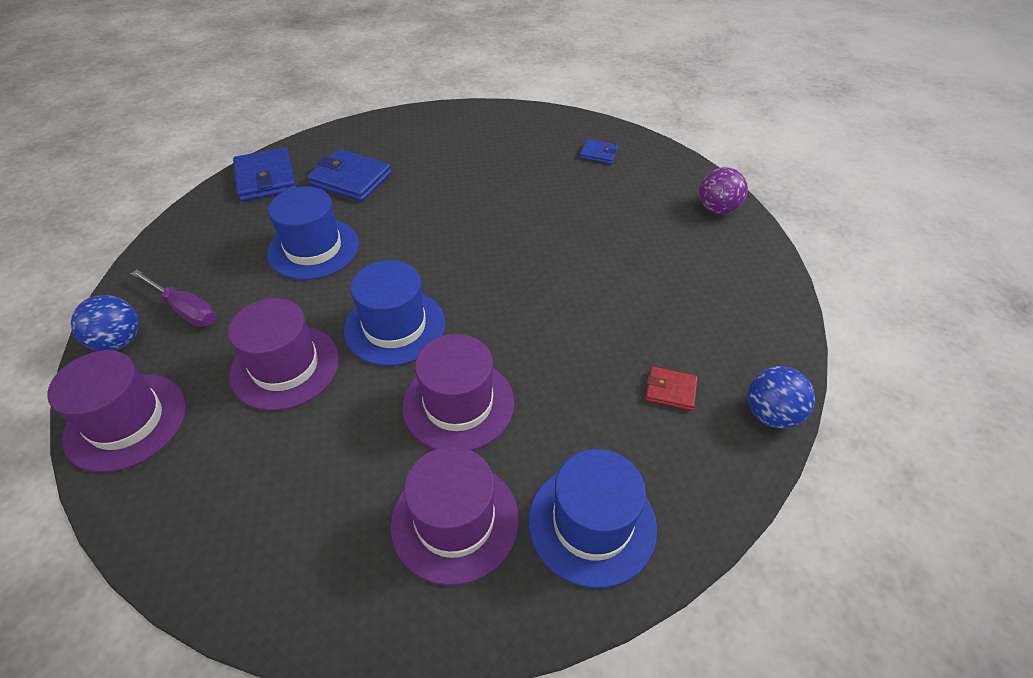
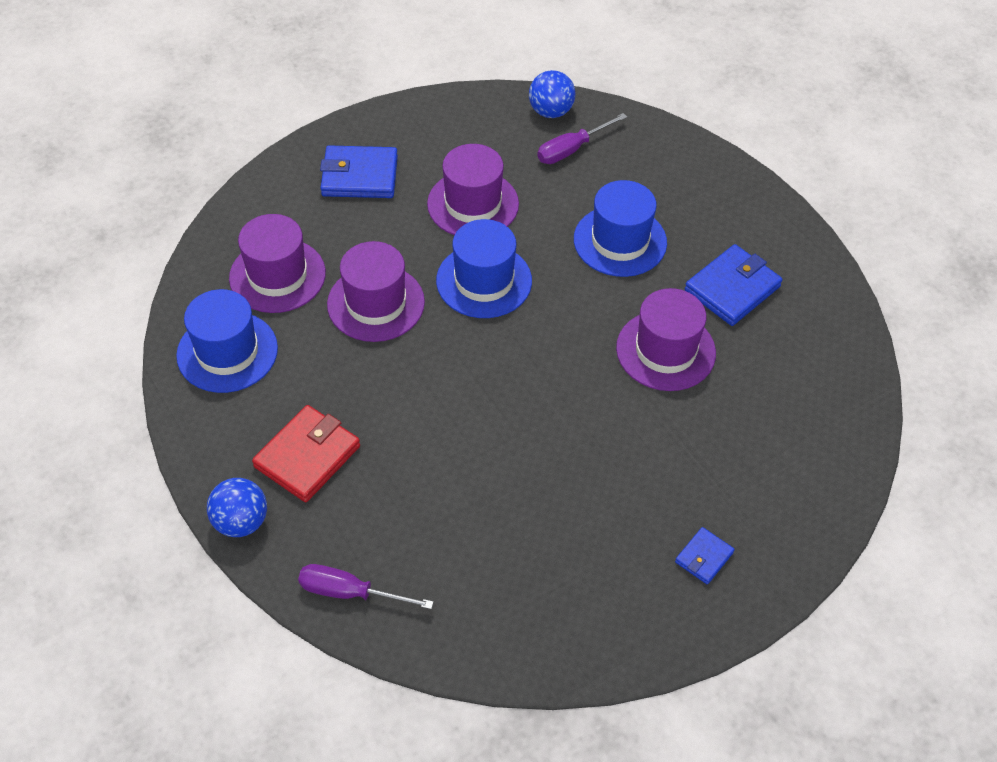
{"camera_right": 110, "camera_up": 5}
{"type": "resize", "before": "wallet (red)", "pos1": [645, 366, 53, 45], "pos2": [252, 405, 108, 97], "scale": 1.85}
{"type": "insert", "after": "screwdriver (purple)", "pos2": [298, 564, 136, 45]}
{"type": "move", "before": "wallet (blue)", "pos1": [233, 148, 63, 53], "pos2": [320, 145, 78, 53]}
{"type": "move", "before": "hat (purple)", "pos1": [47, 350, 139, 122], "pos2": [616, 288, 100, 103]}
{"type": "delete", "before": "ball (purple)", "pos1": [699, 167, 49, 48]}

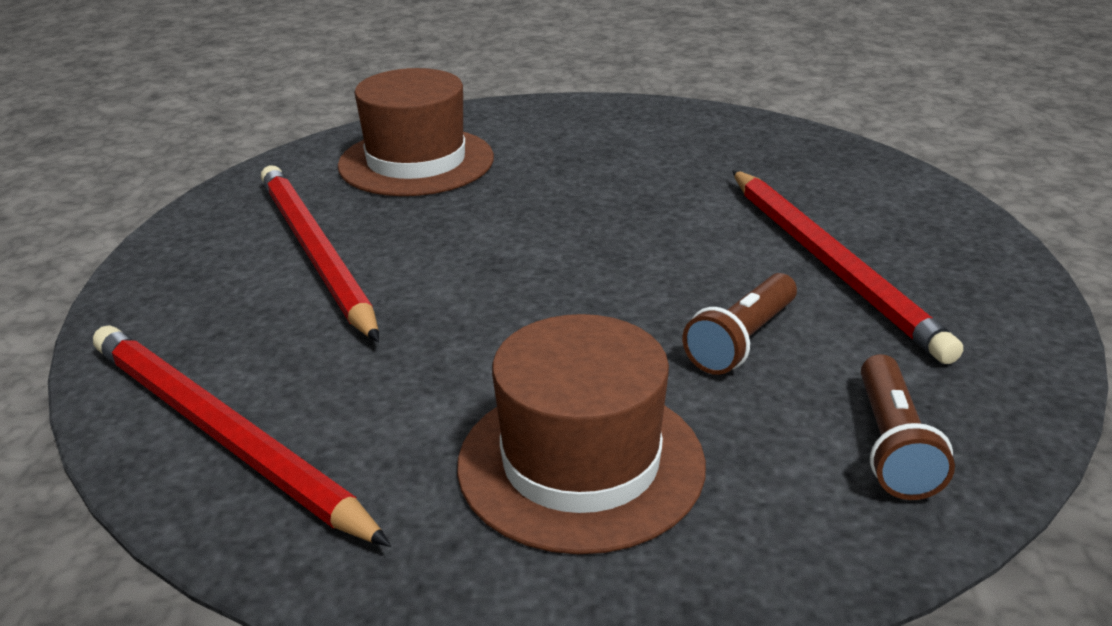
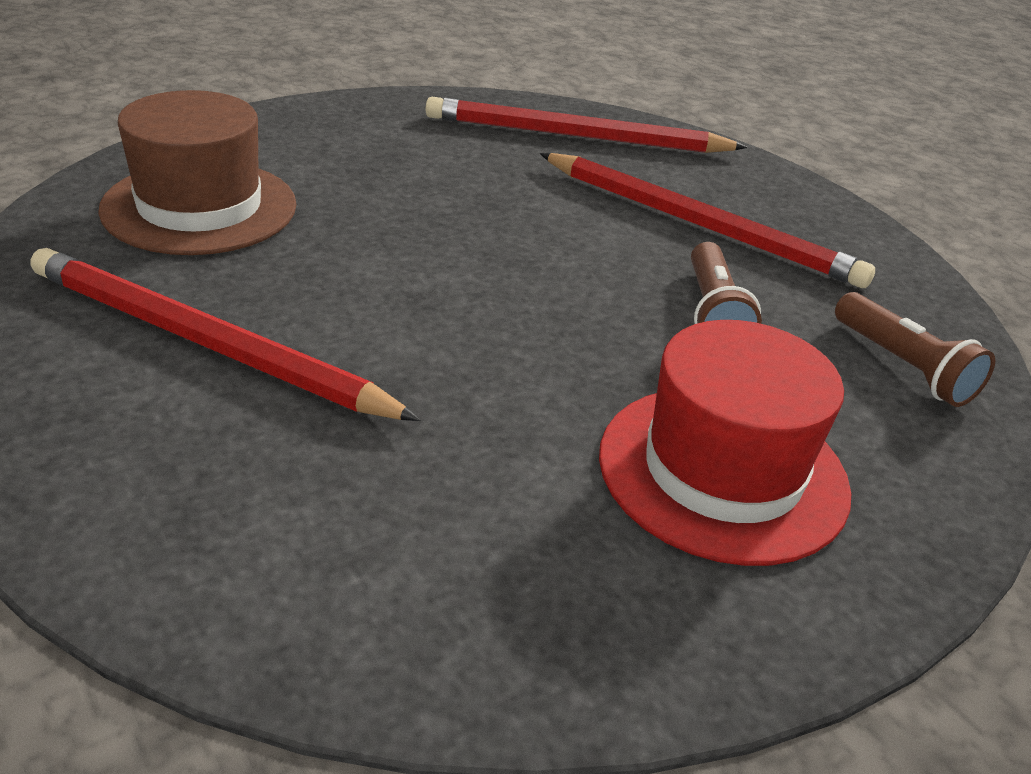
{"camera_right": -40, "camera_up": 5}
{"type": "move", "before": "pencil (red)", "pos1": [93, 326, 298, 221], "pos2": [425, 97, 322, 56]}
{"type": "recolor", "before": "hat (brown)", "after": "hat (red)", "pos1": [457, 314, 249, 240], "pos2": [599, 320, 252, 246]}

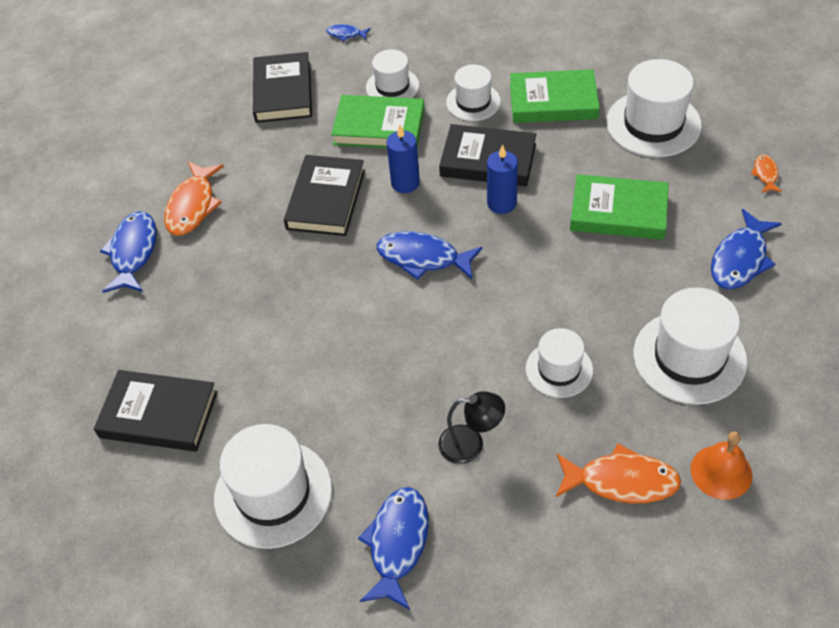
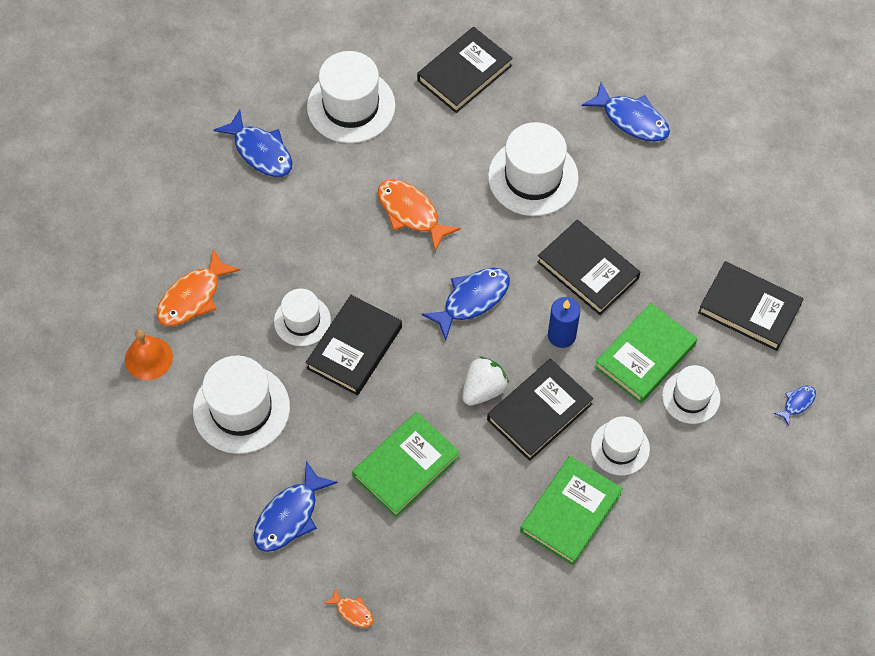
{"camera_right": 120, "camera_up": 10}
{"type": "rotate", "before": "fish (blue)", "pos1": [711, 209, 71, 81], "pos2": [254, 461, 84, 91], "turn": -120}
{"type": "insert", "after": "book (black)", "pos2": [305, 295, 97, 101]}
{"type": "move", "before": "fish (orange)", "pos1": [164, 162, 60, 74], "pos2": [378, 180, 83, 72]}
{"type": "replace", "before": "candle (blue)", "after": "strawberry (white)", "pos1": [487, 145, 31, 69], "pos2": [462, 356, 47, 49]}
{"type": "move", "before": "hat (white)", "pos1": [606, 59, 96, 98], "pos2": [488, 122, 91, 94]}
{"type": "delete", "before": "lamp (black)", "pos1": [438, 391, 67, 73]}

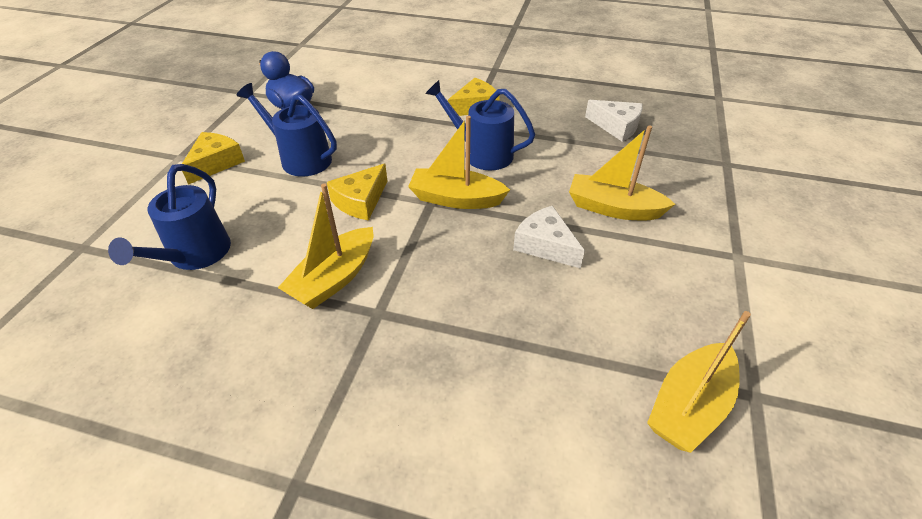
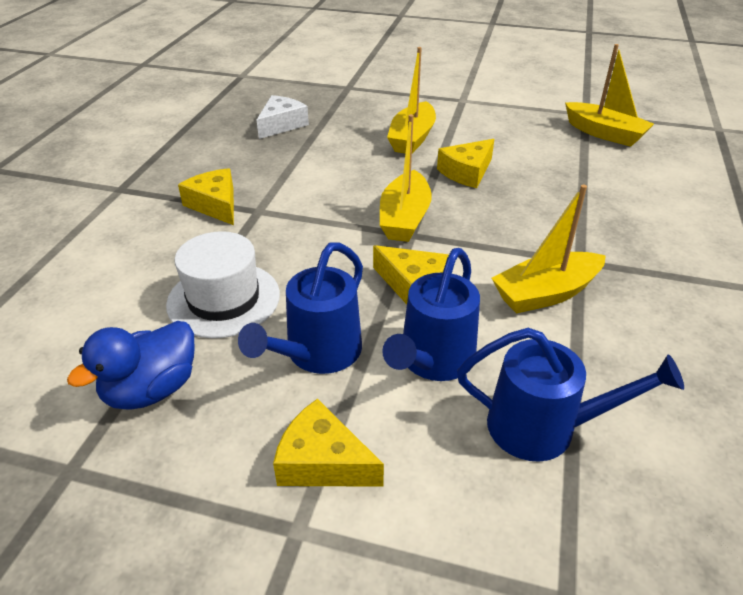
{"camera_right": -90, "camera_up": -5}
{"type": "insert", "after": "hat (white)", "pos2": [166, 231, 114, 107]}
{"type": "move", "before": "watering can (blue)", "pos1": [425, 80, 110, 90], "pos2": [382, 248, 98, 133]}
{"type": "recolor", "before": "cheese (white)", "after": "cheese (yellow)", "pos1": [513, 206, 72, 62], "pos2": [437, 139, 57, 49]}
{"type": "rotate", "before": "boat (yellow)", "pos1": [278, 183, 95, 126], "pos2": [492, 185, 114, 129], "turn": 120}

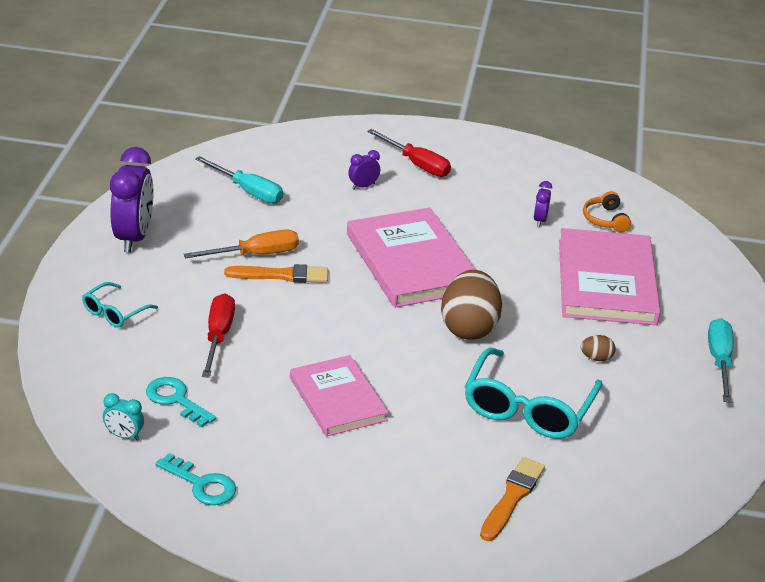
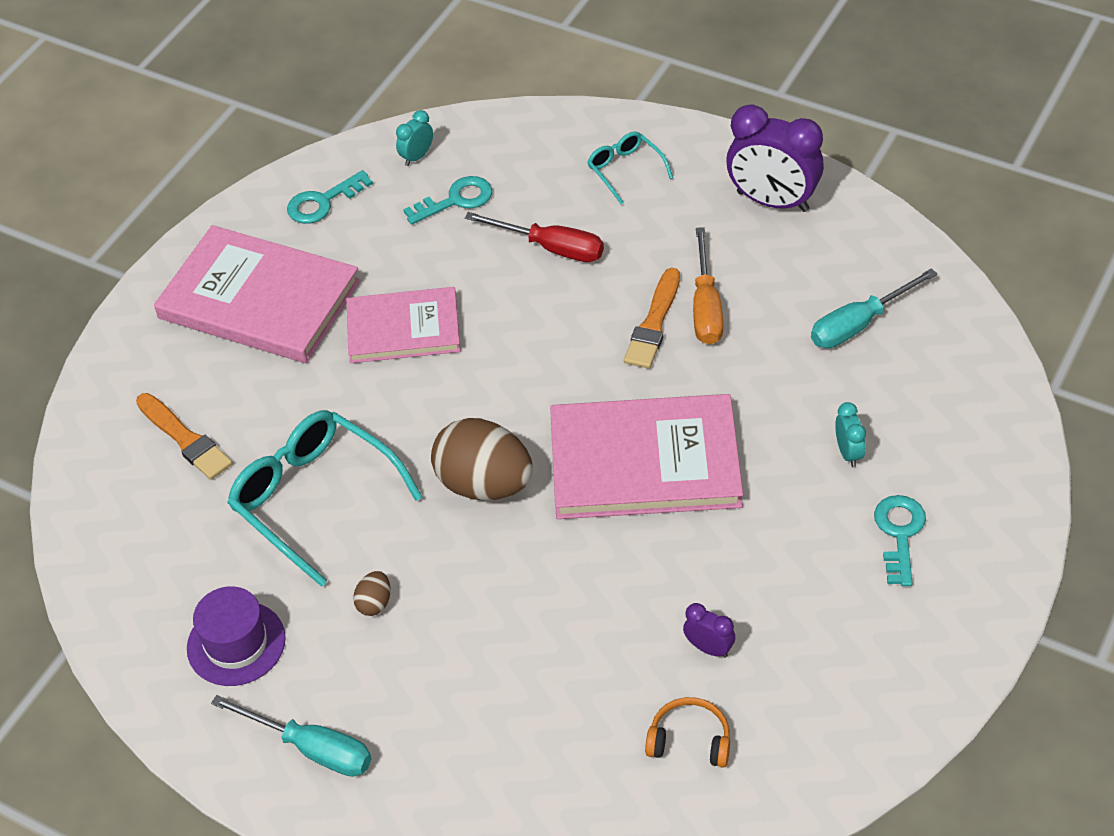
{"camera_right": 115, "camera_up": 15}
{"type": "move", "before": "book (pink)", "pos1": [559, 228, 102, 97], "pos2": [154, 225, 206, 138]}
{"type": "insert", "after": "hat (purple)", "pos2": [187, 586, 99, 100]}
{"type": "recolor", "before": "clock (purple)", "after": "clock (turquoise)", "pos1": [348, 150, 32, 39], "pos2": [835, 402, 31, 65]}
{"type": "replace", "before": "screwdriver (red)", "after": "key (turquoise)", "pos1": [367, 129, 84, 48], "pos2": [874, 495, 52, 91]}

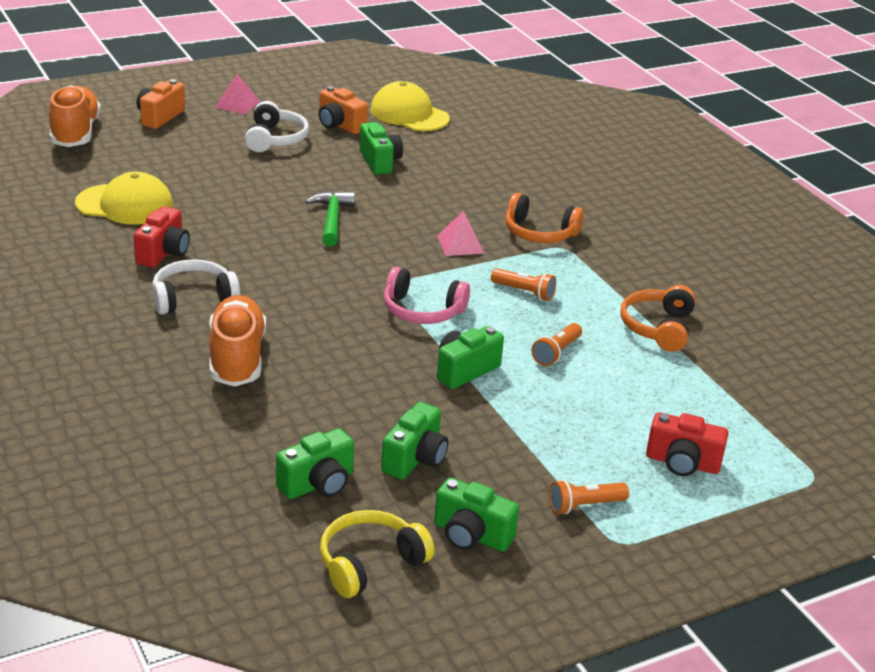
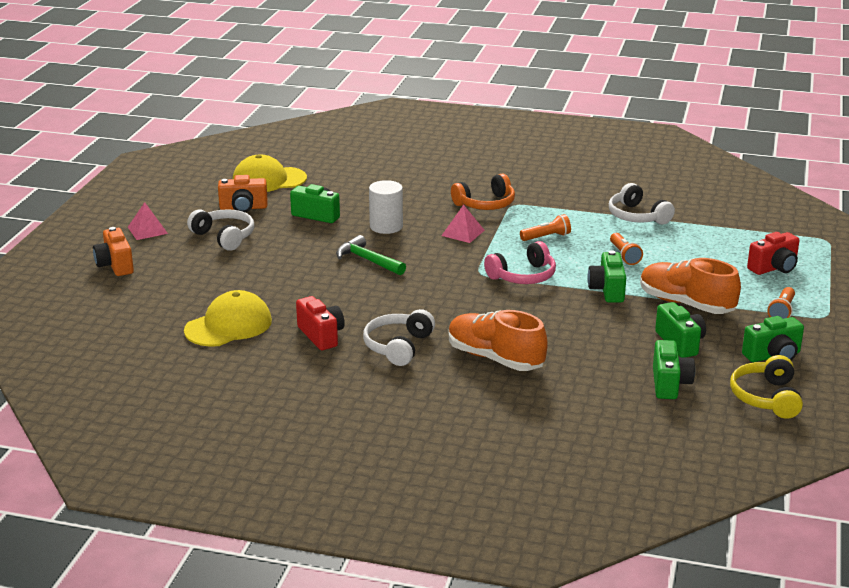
{"camera_right": -45, "camera_up": -5}
{"type": "insert", "after": "cylinder (white)", "pos2": [369, 180, 34, 54]}
{"type": "recolor", "before": "headphones (orange)", "after": "headphones (white)", "pos1": [621, 285, 75, 67], "pos2": [609, 183, 66, 42]}
{"type": "move", "before": "shoe (orange)", "pos1": [49, 85, 52, 62], "pos2": [640, 258, 101, 56]}

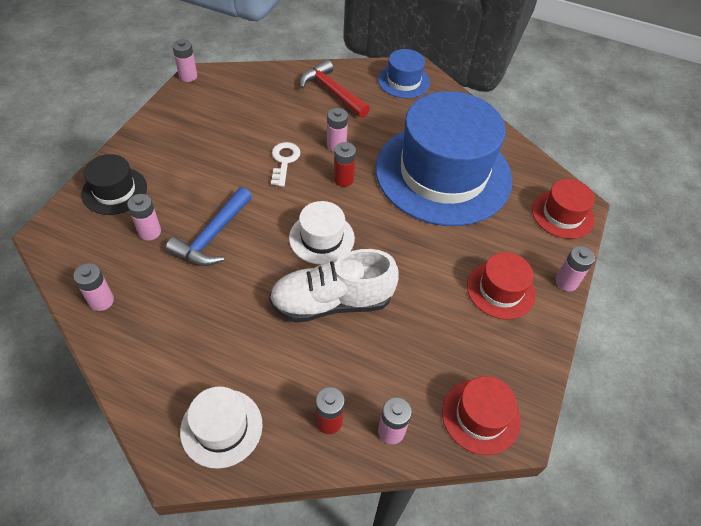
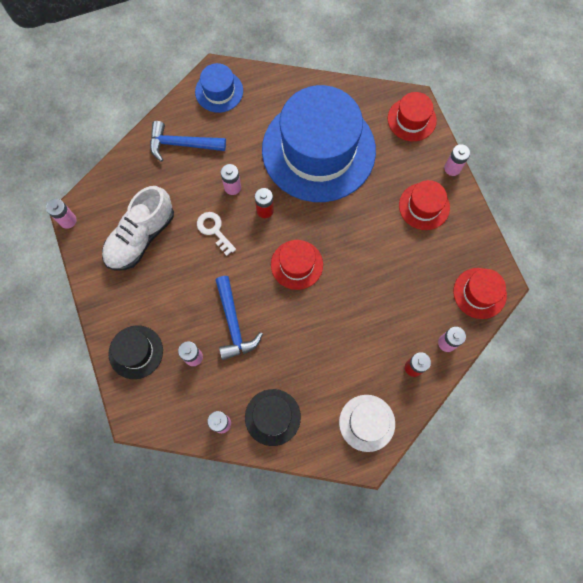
{"camera_right": -40, "camera_up": 20}
{"type": "move", "before": "shoe (white)", "pos1": [269, 249, 130, 74], "pos2": [102, 186, 72, 85]}
{"type": "recolor", "before": "hammer (red)", "after": "hammer (blue)", "pos1": [300, 59, 70, 59], "pos2": [150, 121, 76, 41]}
{"type": "insert", "after": "hat (black)", "pos2": [245, 389, 56, 57]}
{"type": "recolor", "before": "hat (white)", "after": "hat (red)", "pos1": [289, 201, 66, 64], "pos2": [271, 240, 52, 50]}

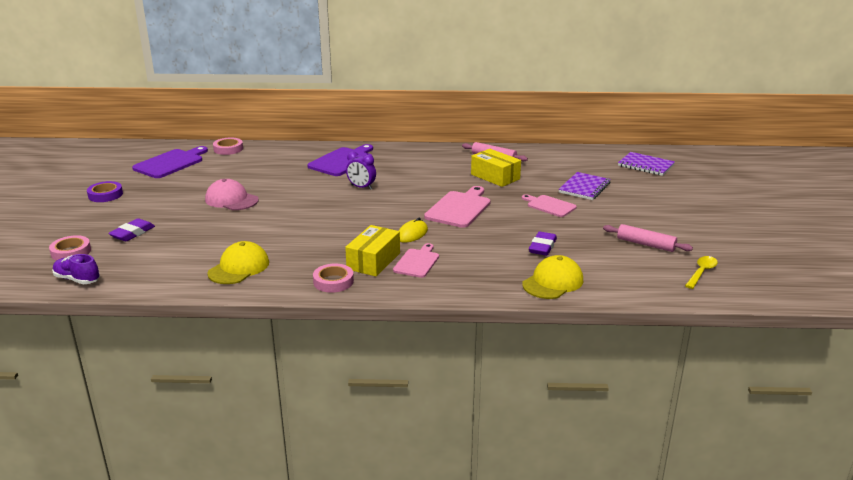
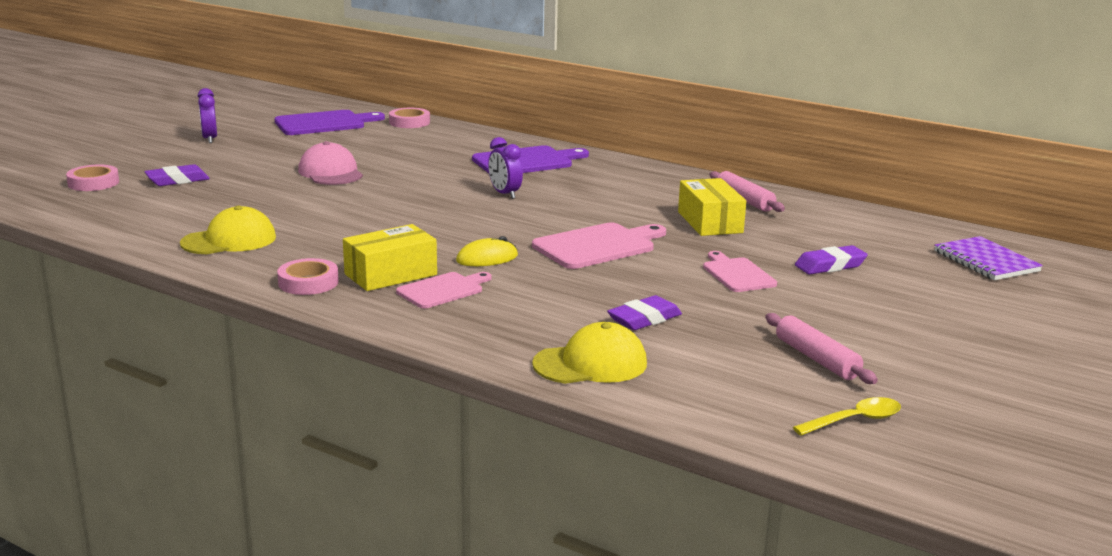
{"camera_right": 30, "camera_up": -5}
{"type": "replace", "before": "tape (purple)", "after": "clock (purple)", "pos1": [87, 181, 36, 21], "pos2": [198, 88, 19, 55]}
{"type": "replace", "before": "notebook (purple)", "after": "eraser (purple)", "pos1": [558, 172, 53, 28], "pos2": [795, 245, 73, 29]}
{"type": "delete", "before": "shoe (purple)", "pos1": [52, 254, 48, 30]}

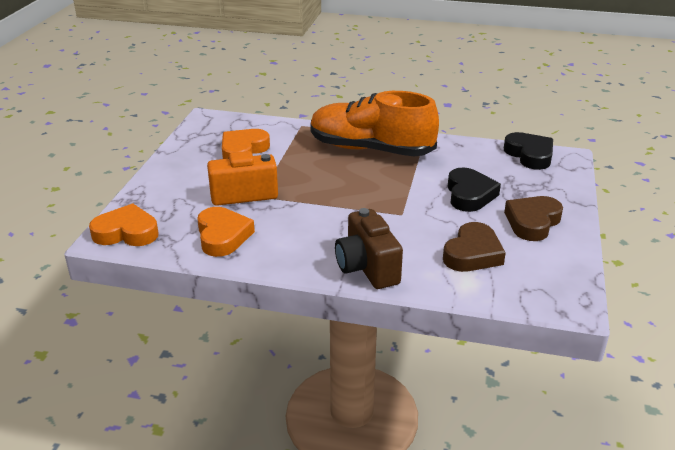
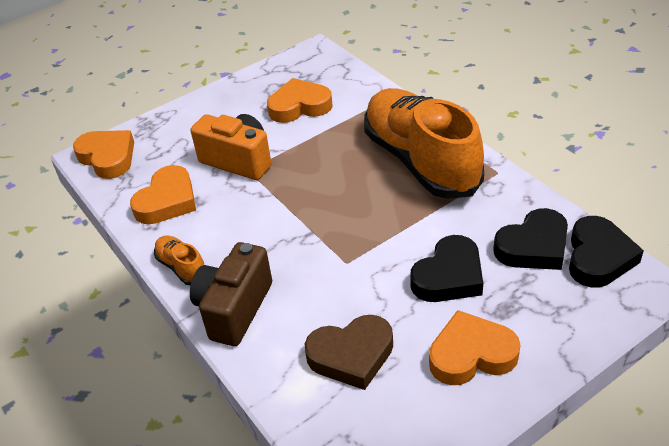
{"camera_right": 45, "camera_up": 10}
{"type": "insert", "after": "shoe (orange)", "pos2": [154, 235, 50, 51]}
{"type": "recolor", "before": "heart (brown)", "after": "heart (orange)", "pos1": [504, 196, 59, 45], "pos2": [429, 310, 92, 75]}
{"type": "insert", "after": "heart (black)", "pos2": [493, 208, 75, 62]}

